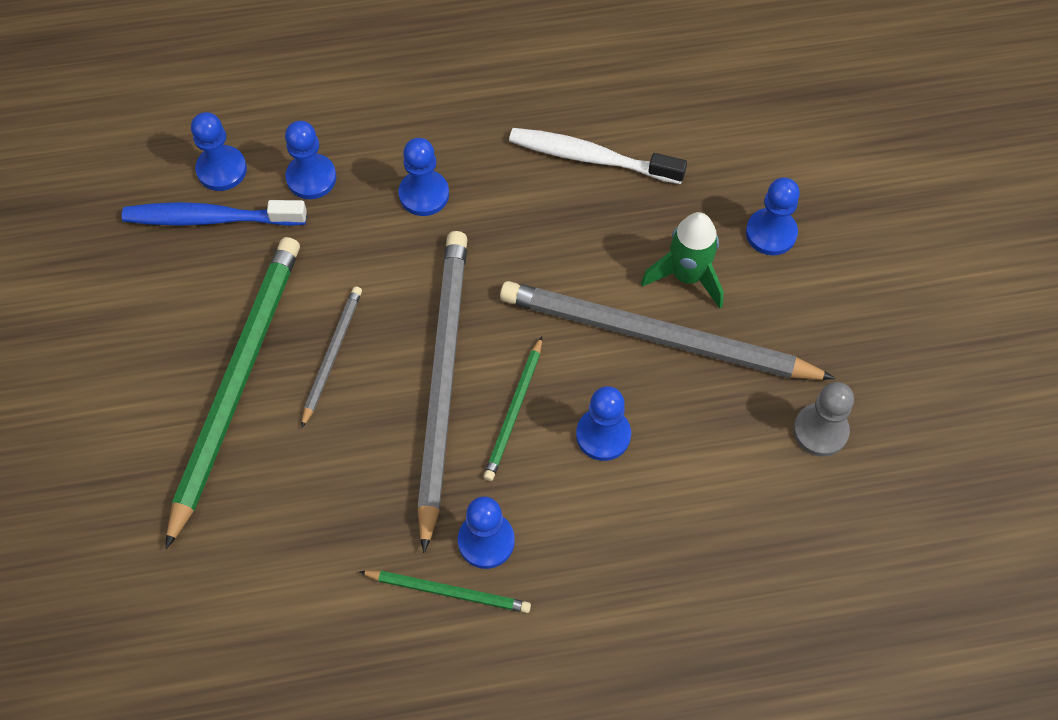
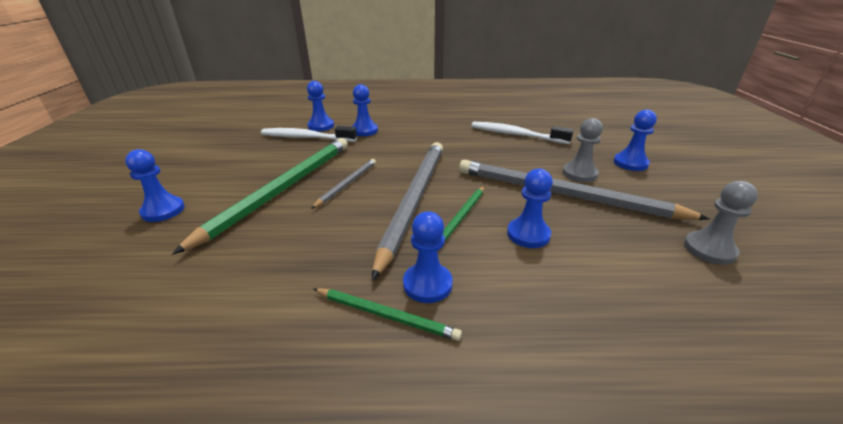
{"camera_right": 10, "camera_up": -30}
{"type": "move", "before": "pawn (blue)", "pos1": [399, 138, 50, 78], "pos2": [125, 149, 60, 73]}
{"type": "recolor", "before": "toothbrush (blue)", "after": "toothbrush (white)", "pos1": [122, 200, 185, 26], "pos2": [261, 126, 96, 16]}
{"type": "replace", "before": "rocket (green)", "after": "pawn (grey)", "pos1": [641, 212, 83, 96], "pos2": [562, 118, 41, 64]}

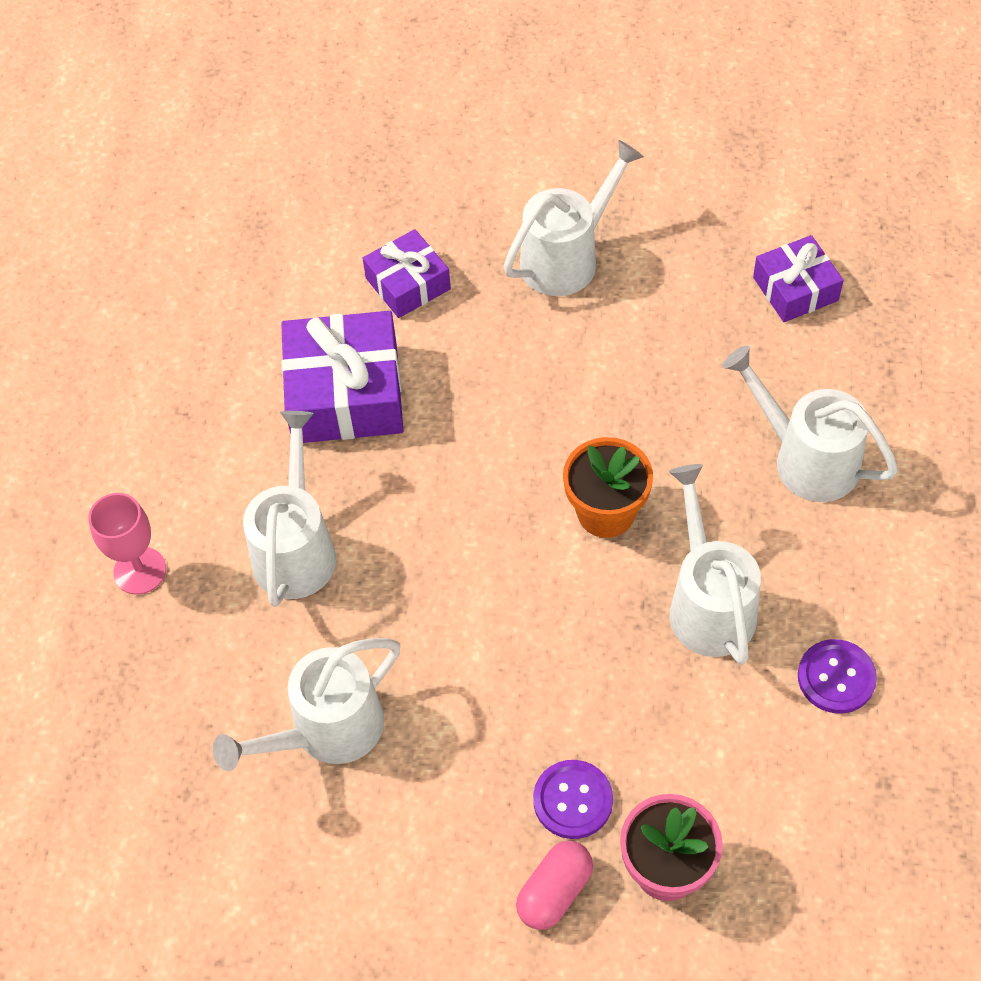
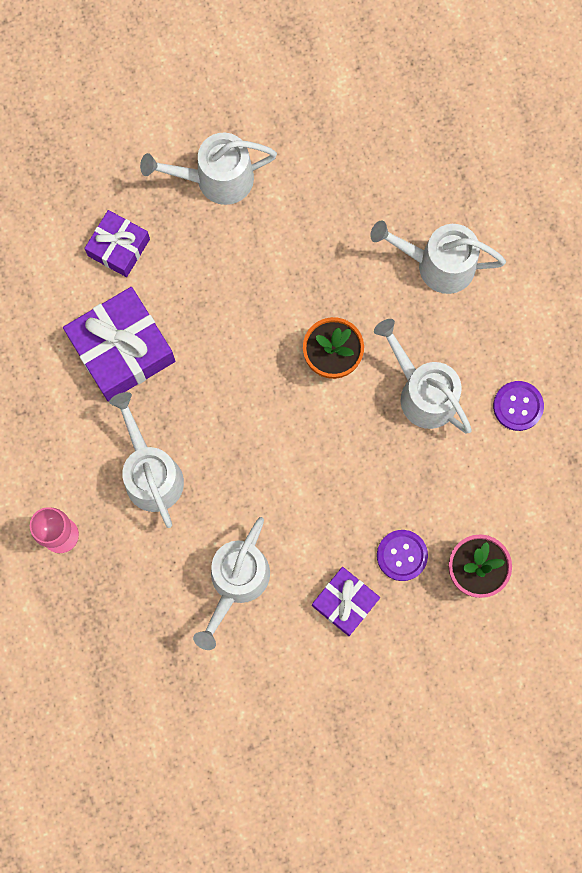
{"camera_right": -30, "camera_up": 20}
{"type": "rotate", "before": "watering can (white)", "pos1": [503, 140, 141, 156], "pos2": [140, 133, 137, 72], "turn": -120}
{"type": "move", "before": "gift (purple)", "pos1": [753, 235, 91, 87], "pos2": [312, 567, 68, 69]}
{"type": "delete", "before": "capsule (pink)", "pos1": [516, 841, 77, 89]}

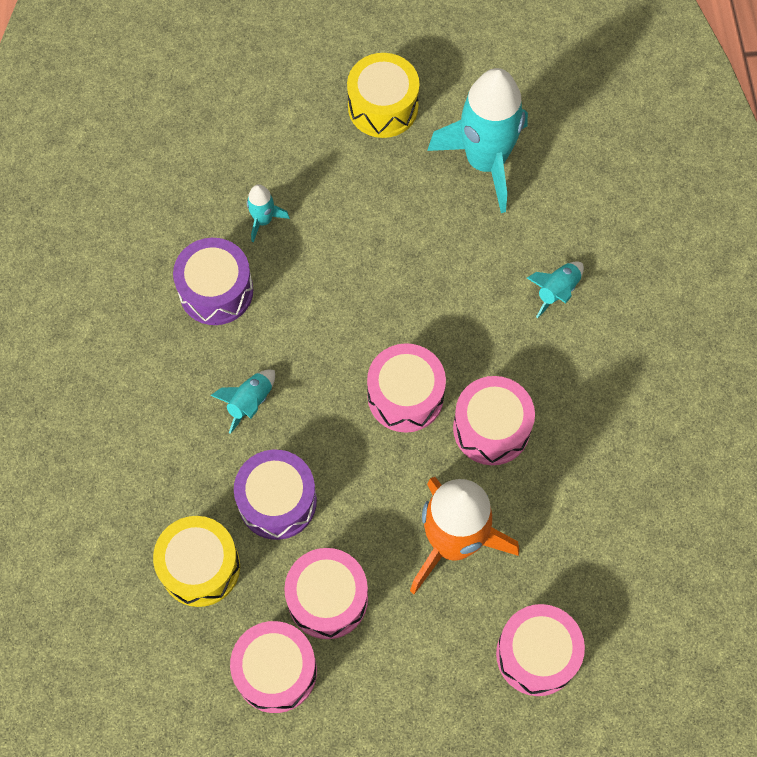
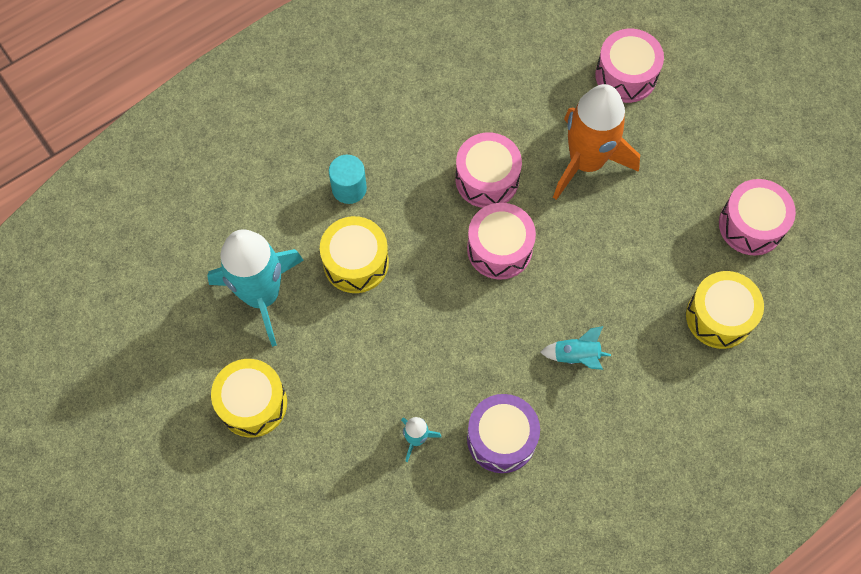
{"camera_right": -120, "camera_up": 0}
{"type": "insert", "after": "drum (yellow)", "pos2": [320, 216, 69, 77]}
{"type": "replace", "before": "rocket (turquoise)", "after": "cylinder (turquoise)", "pos1": [527, 261, 57, 57], "pos2": [329, 155, 38, 49]}
{"type": "delete", "before": "drum (purple)", "pos1": [234, 450, 83, 90]}
{"type": "delete", "before": "drum (pink)", "pos1": [284, 548, 84, 91]}

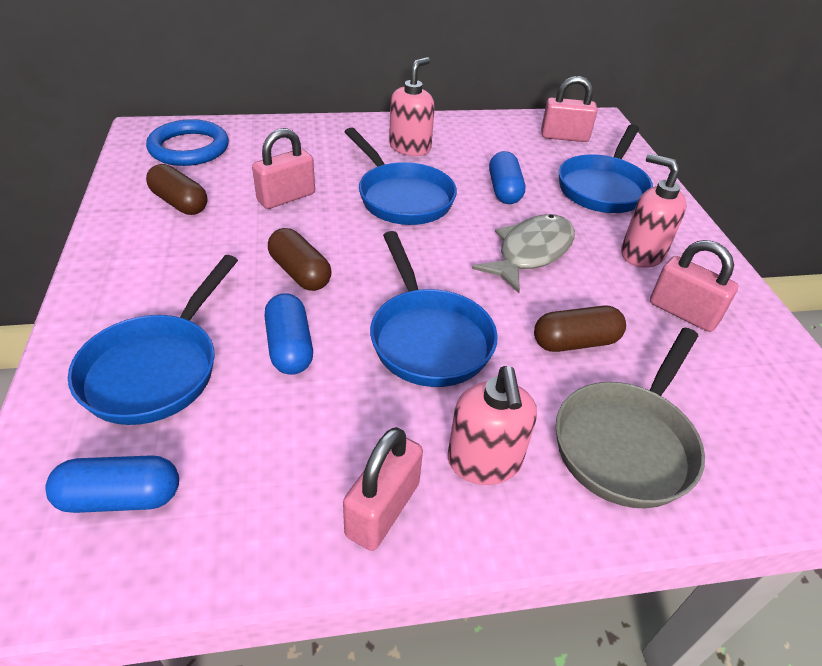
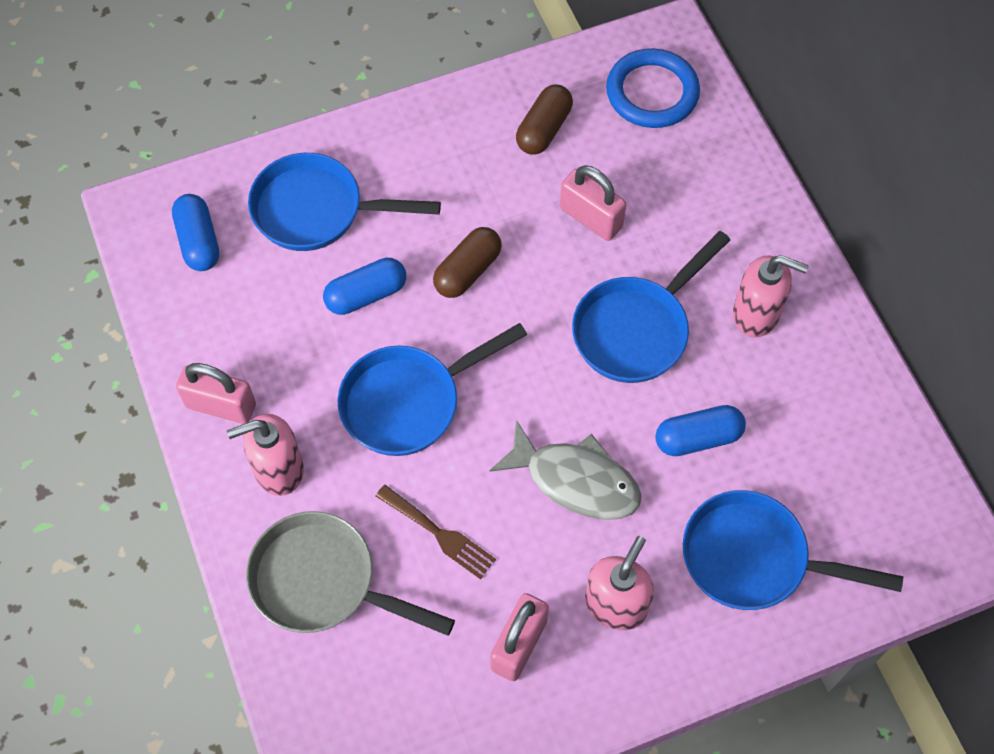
{"camera_right": 80, "camera_up": 20}
{"type": "replace", "before": "capsule (brown)", "after": "fork (brown)", "pos1": [534, 305, 92, 47], "pos2": [376, 485, 120, 95]}
{"type": "delete", "before": "padlock (pink)", "pos1": [541, 76, 57, 66]}

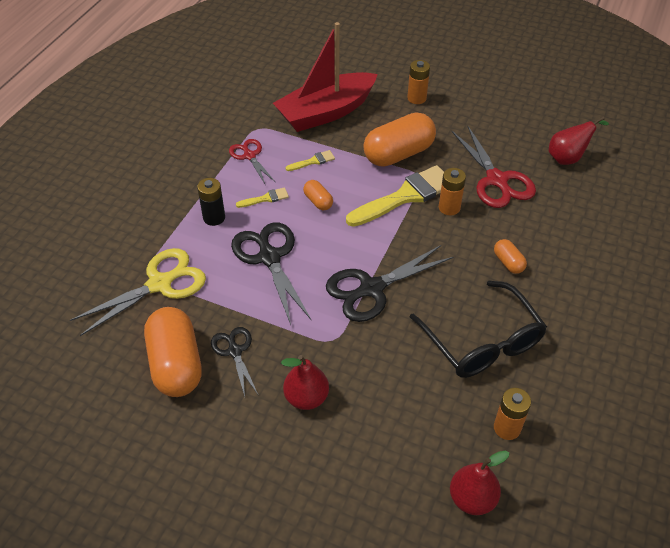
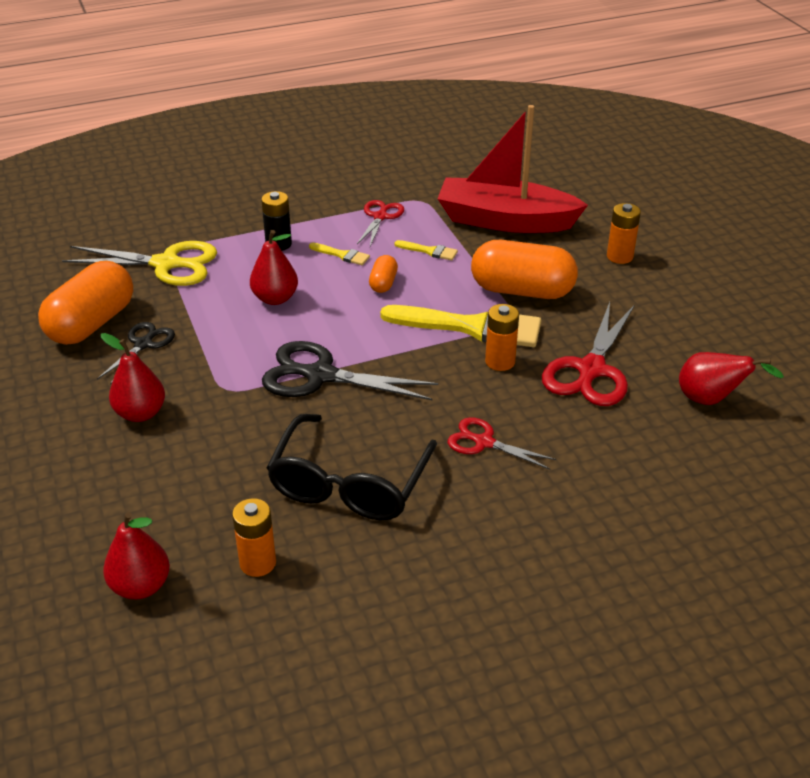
{"camera_right": 45, "camera_up": -10}
{"type": "replace", "before": "scissors (black)", "after": "pear (red)", "pos1": [231, 222, 80, 103], "pos2": [250, 230, 48, 75]}
{"type": "replace", "before": "capsule (orange)", "after": "scissors (red)", "pos1": [494, 239, 33, 35], "pos2": [448, 417, 109, 53]}

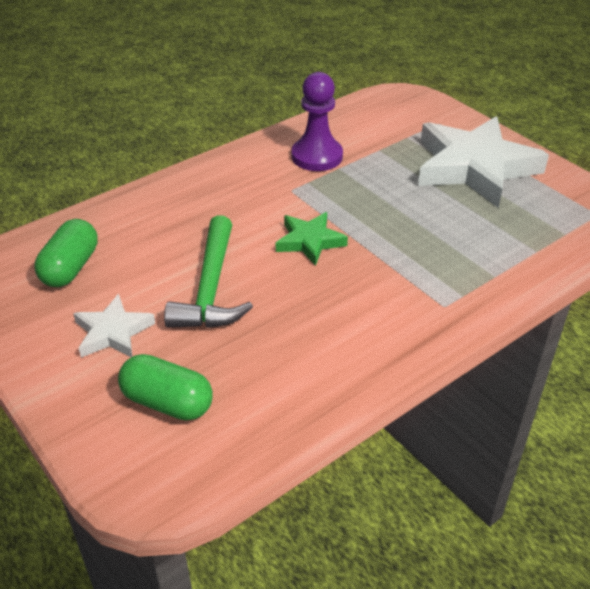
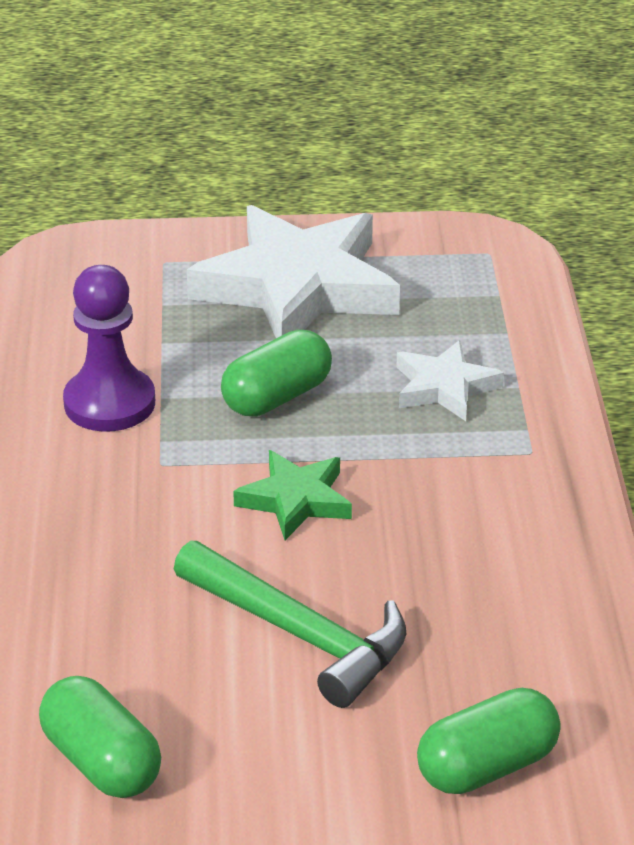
{"camera_right": -55, "camera_up": -5}
{"type": "insert", "after": "capsule (green)", "pos2": [221, 330, 111, 87]}
{"type": "move", "before": "star (white)", "pos1": [73, 294, 82, 63], "pos2": [396, 340, 108, 81]}

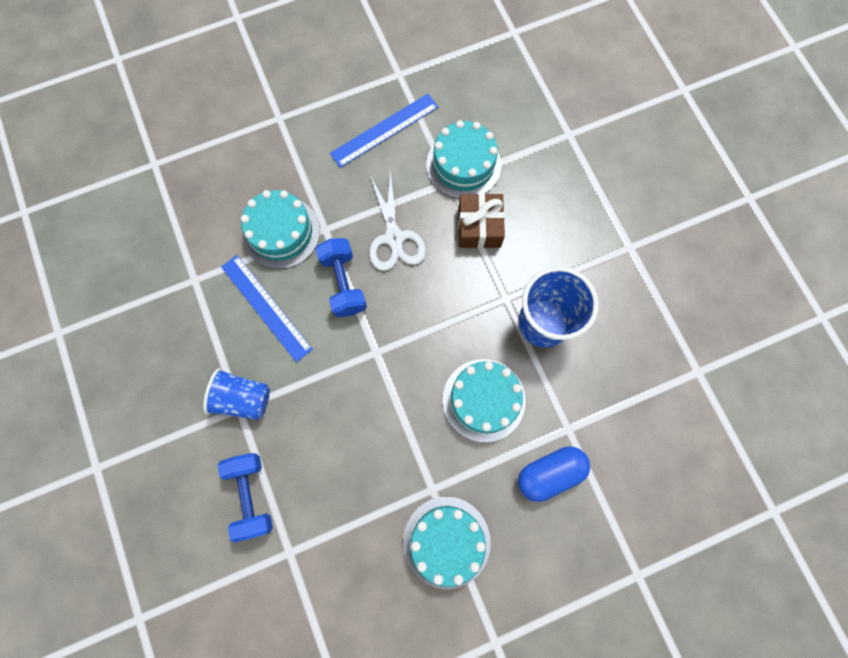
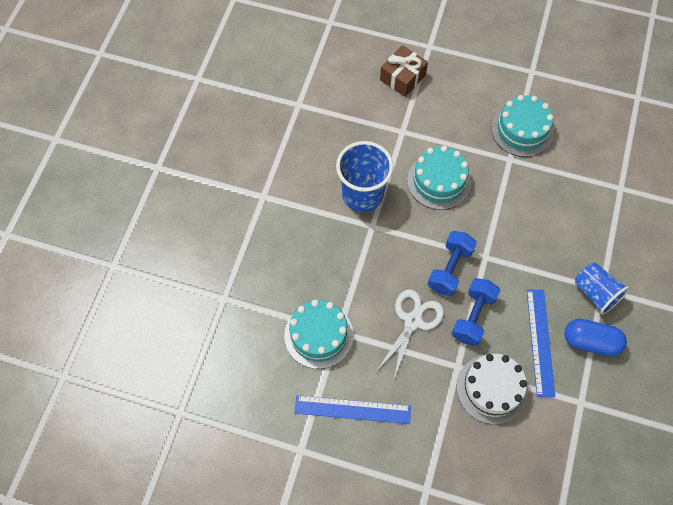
{"camera_right": -140, "camera_up": -10}
{"type": "move", "before": "gift (brown)", "pos1": [458, 193, 47, 55], "pos2": [380, 45, 48, 52]}
{"type": "move", "before": "dumbbell (blue)", "pos1": [218, 453, 55, 90], "pos2": [428, 231, 49, 65]}
{"type": "recolor", "before": "cake (turquoise)", "after": "cake (white)", "pos1": [241, 190, 79, 79], "pos2": [457, 354, 71, 71]}
{"type": "move", "before": "capsule (blue)", "pos1": [518, 446, 72, 56], "pos2": [565, 319, 62, 38]}

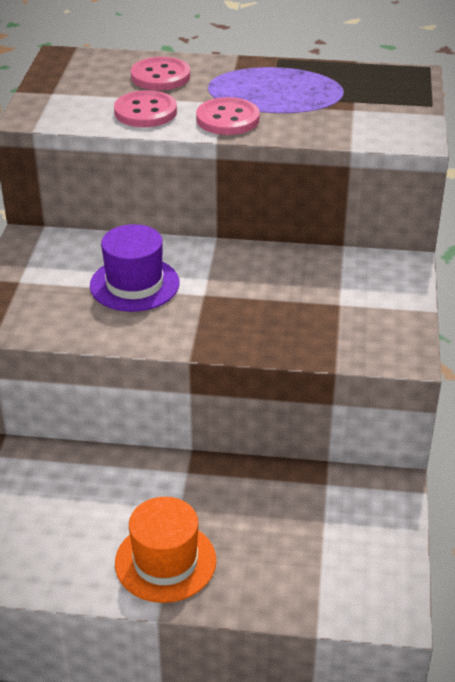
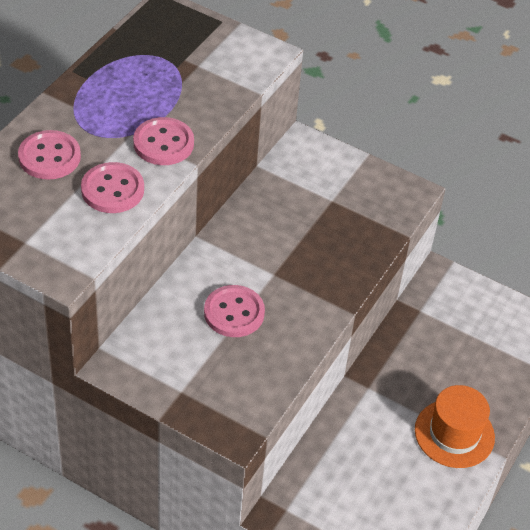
{"camera_right": -70, "camera_up": 10}
{"type": "replace", "before": "hat (purple)", "after": "button (pink)", "pos1": [90, 224, 90, 88], "pos2": [204, 285, 61, 52]}

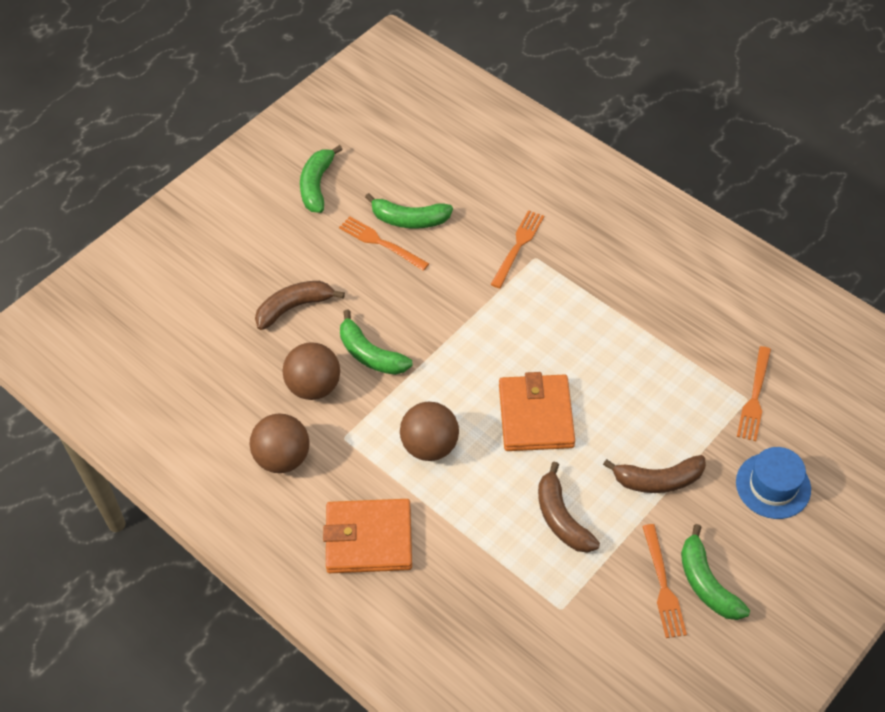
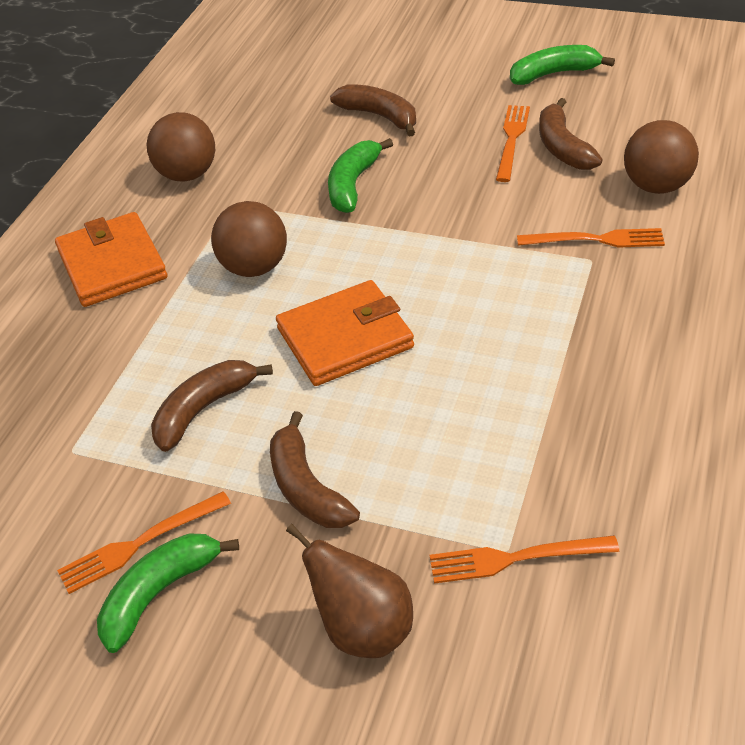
{"camera_right": 70, "camera_up": -10}
{"type": "replace", "before": "hat (blue)", "after": "pear (brown)", "pos1": [736, 447, 75, 72], "pos2": [286, 524, 127, 134]}
{"type": "recolor", "before": "banana (green)", "after": "banana (brown)", "pos1": [365, 193, 88, 36], "pos2": [539, 98, 63, 72]}
{"type": "move", "before": "ball (brown)", "pos1": [283, 342, 57, 58], "pos2": [624, 120, 75, 74]}

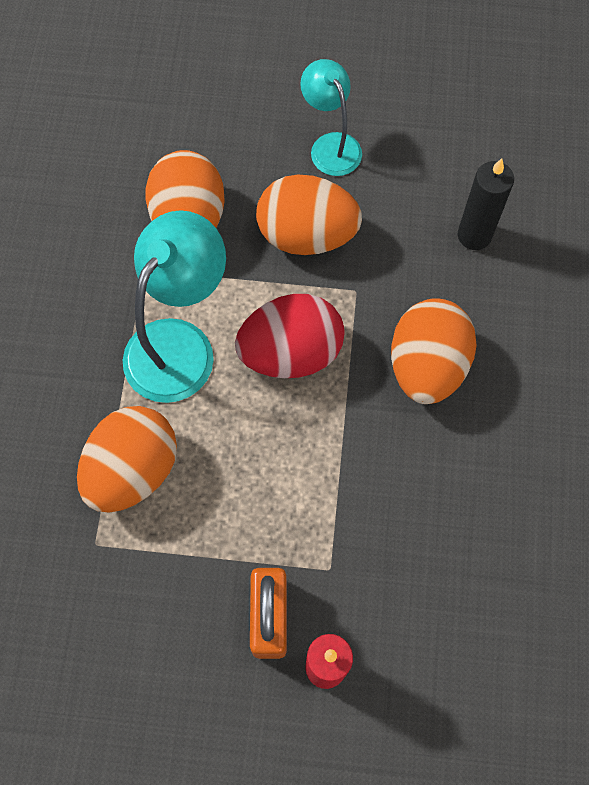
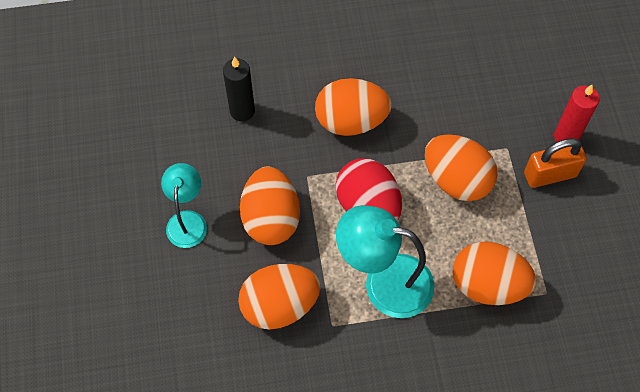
{"camera_right": -105, "camera_up": -5}
{"type": "rotate", "before": "lamp (turquoise)", "pos1": [300, 59, 62, 117], "pos2": [161, 163, 46, 85], "turn": 135}
{"type": "insert", "after": "egg (orange)", "pos2": [425, 134, 73, 67]}

